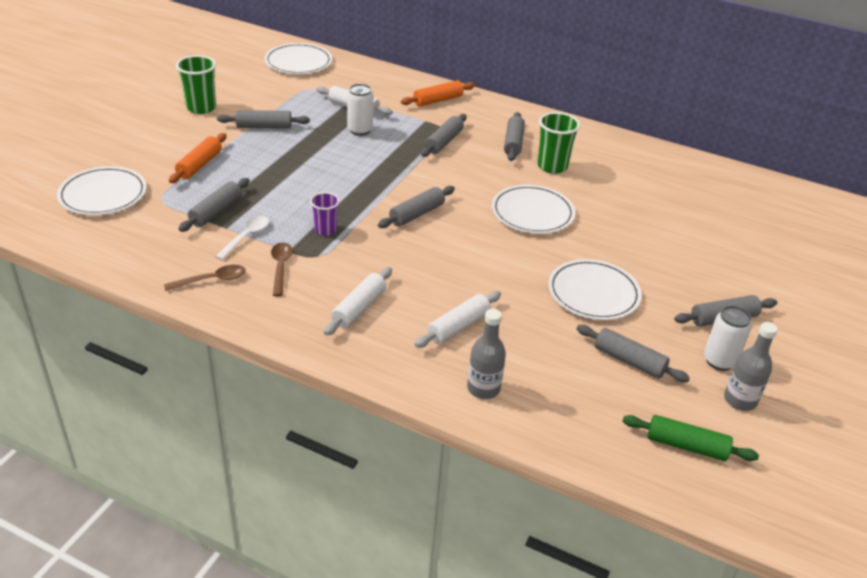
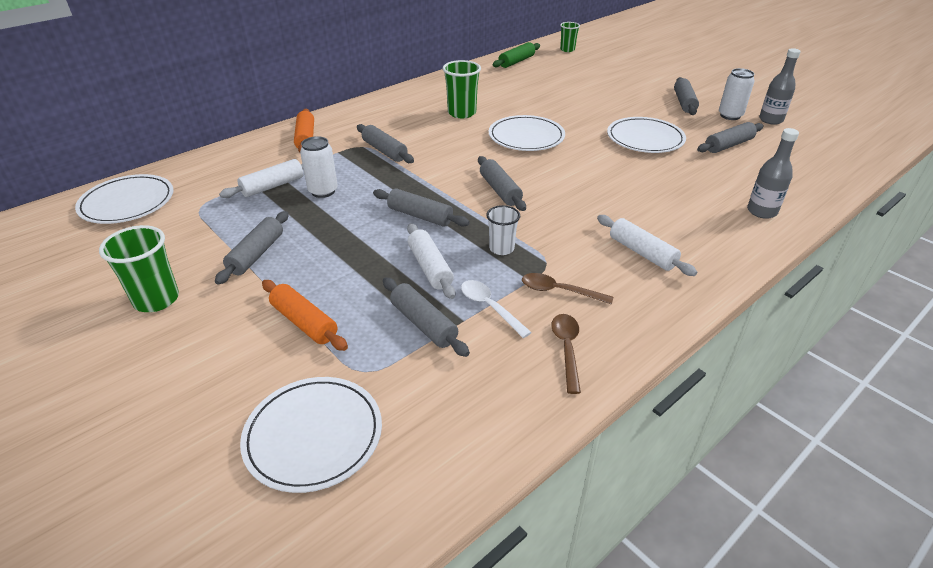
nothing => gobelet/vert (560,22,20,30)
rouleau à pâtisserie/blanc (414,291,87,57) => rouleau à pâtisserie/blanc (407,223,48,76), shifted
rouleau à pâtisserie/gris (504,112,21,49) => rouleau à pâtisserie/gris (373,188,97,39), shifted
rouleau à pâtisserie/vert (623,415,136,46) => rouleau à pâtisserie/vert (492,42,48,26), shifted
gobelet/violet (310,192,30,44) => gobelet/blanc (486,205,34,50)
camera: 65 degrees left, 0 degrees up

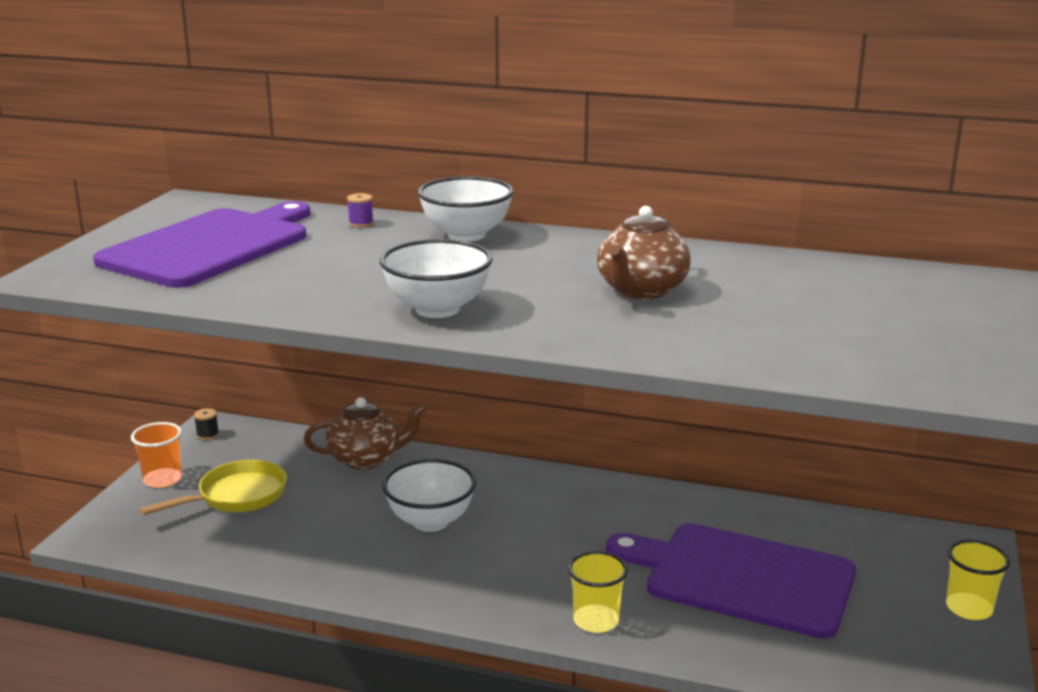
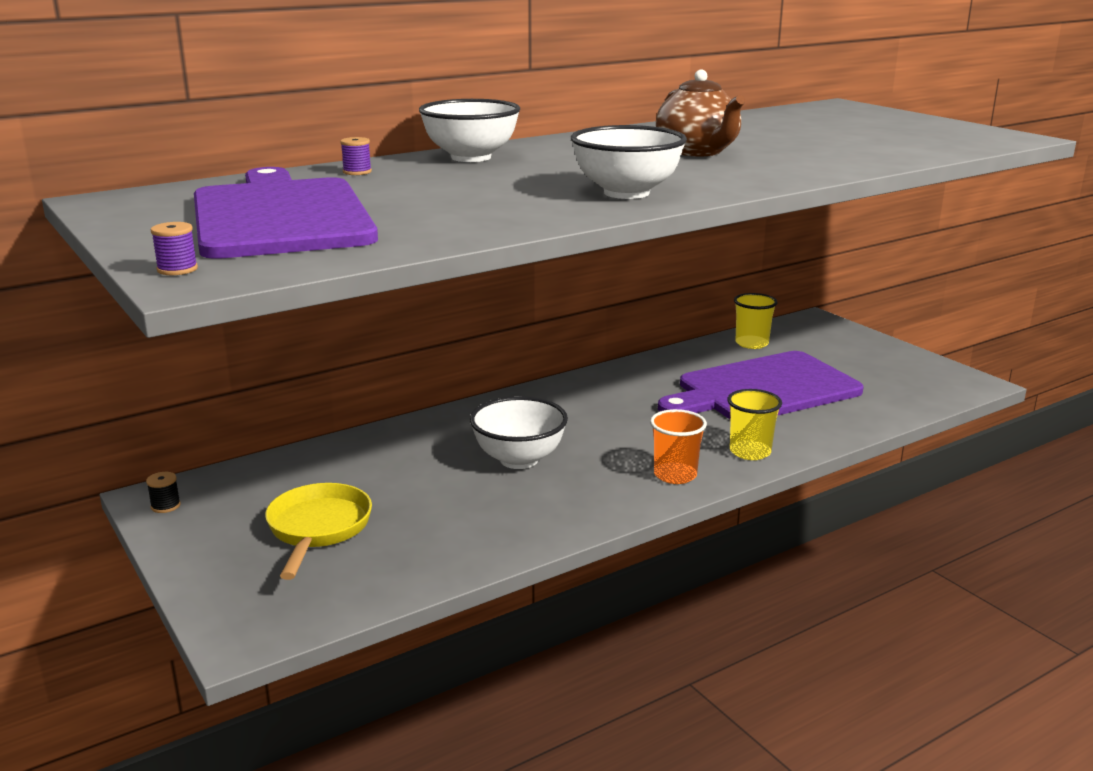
théière/marron (304,397,123,73) => nothing
nothing => bobine/violet (151,222,47,53)
gobelet/orange (131,422,51,66) => gobelet/orange (650,409,57,75), shifted
gobelet/jaune (946,540,64,80) => gobelet/jaune (734,293,44,56), shifted
camera: 50 degrees left, 0 degrees up

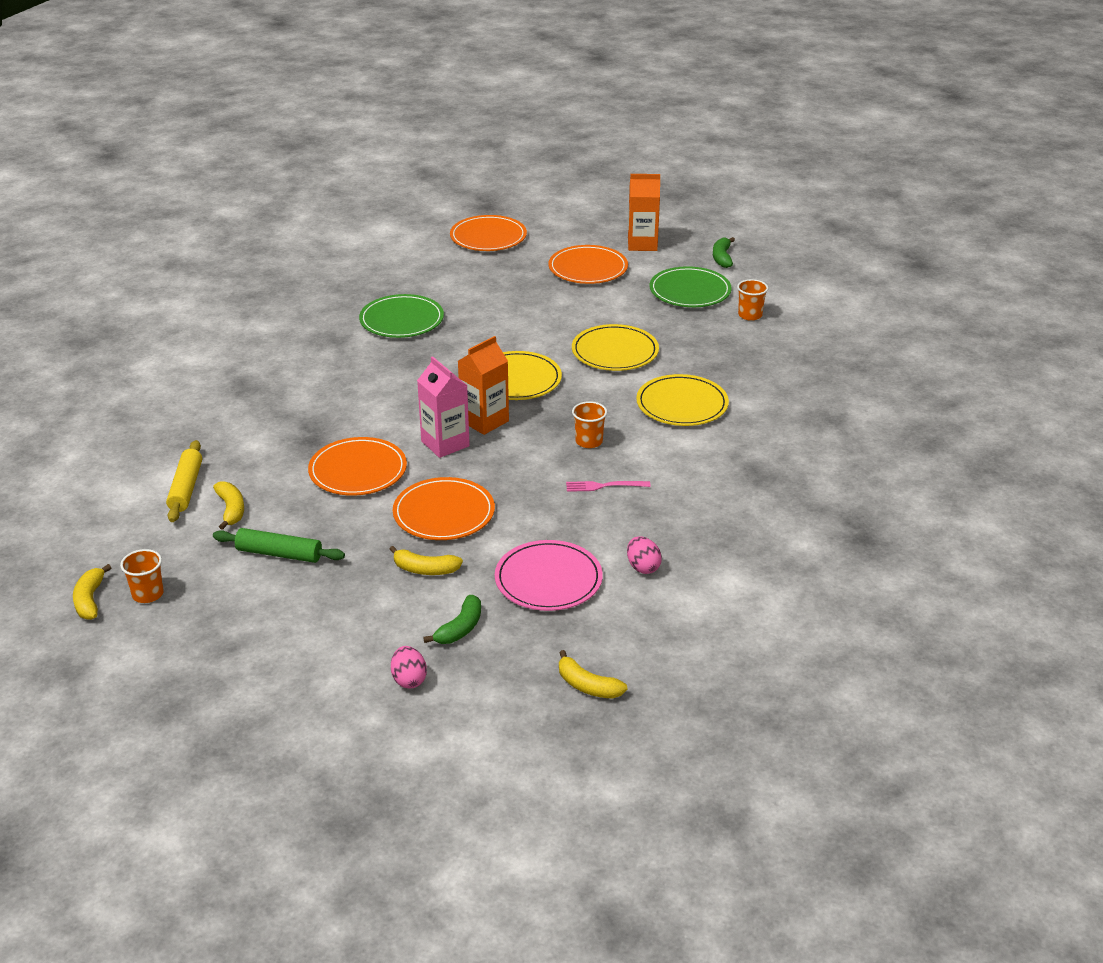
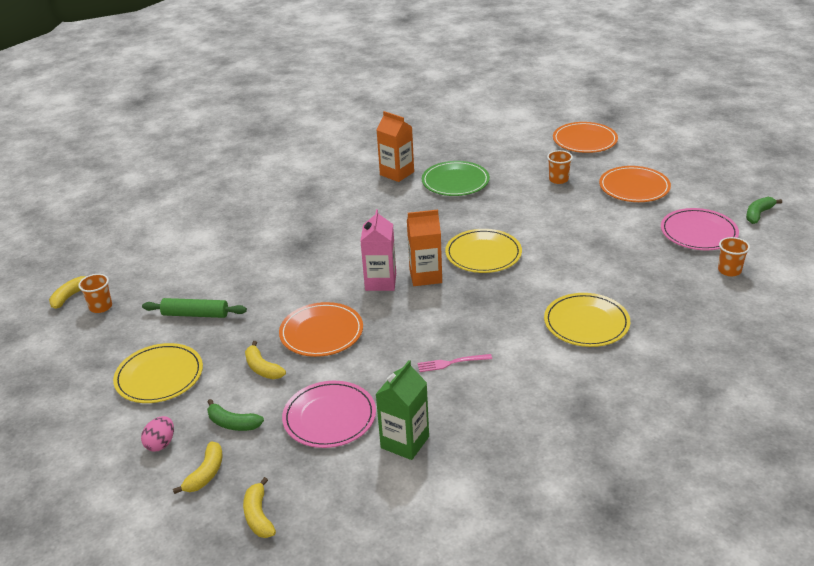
rouleau à pâtisserie/jaune (166,440,36,82) => nothing
assiette/orange (308,437,99,59) => nothing
banane/jaune (213,481,31,49) => banane/jaune (173,442,49,52), shifted
assiette/jaune (572,324,87,47) => assiette/jaune (113,343,90,60), shifted
gobelet/orange (572,401,35,47) => gobelet/orange (547,150,26,34), shifted
brique de lait/orange (628,174,32,77) => brique de lait/orange (377,111,37,71), shifted
œuf/rose (627,536,35,38) => brique de lait/vert (375,360,54,100)
assiette/vert (650,266,82,41) => assiette/rose (661,208,78,42)
rouleau à pâtisserie/vert (213,528,132,35) => rouleau à pâtisserie/vert (142,298,105,20), 45 degrees counterclockwise
banane/vert (423,595,58,49) => banane/vert (207,399,57,32), 45 degrees clockwise
fourchette/rose (566,481,85,11) => fourchette/rose (417,354,75,18), 45 degrees counterclockwise
camera: 40 degrees right, 0 degrees up

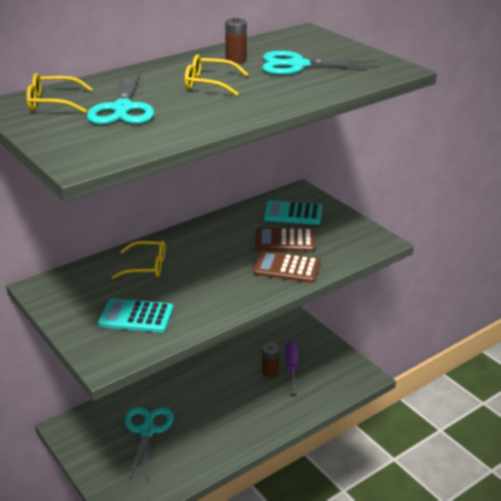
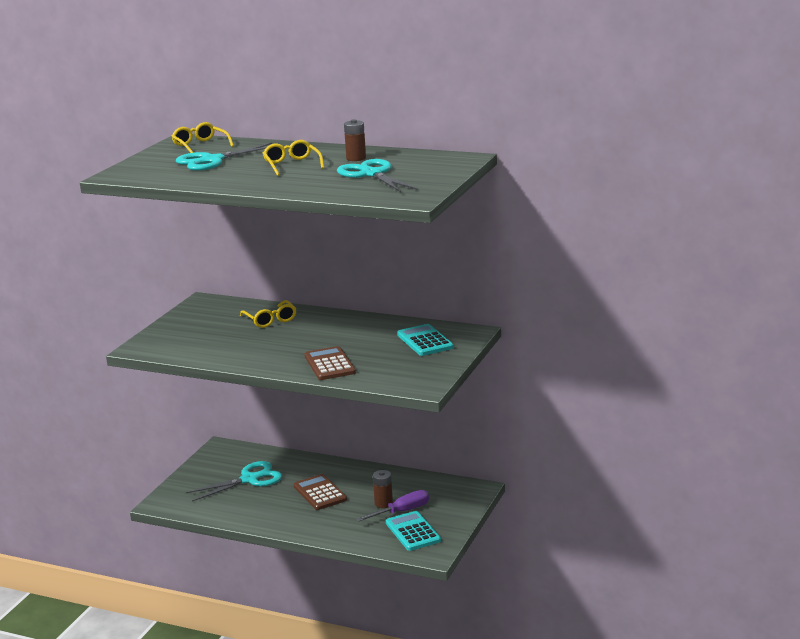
calculatrice/turquoise (98,298,76,35) => calculatrice/turquoise (386,511,55,40), shifted
calculatrice/marron (255,227,60,25) => calculatrice/marron (294,474,53,36), shifted
camera: 60 degrees right, 10 degrees down

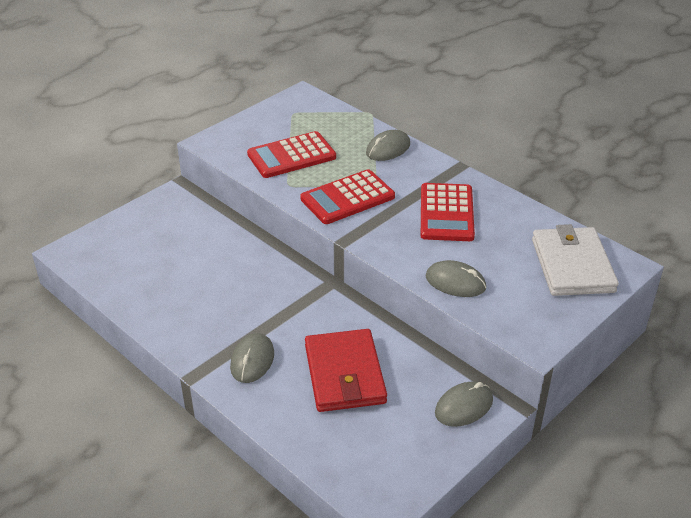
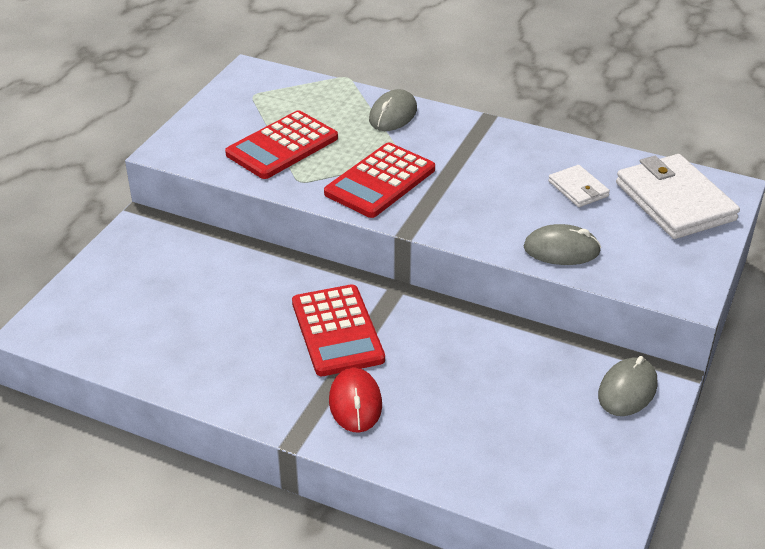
portefeuille/rouge (305,329,82,83) => nothing
nothing => portefeuille/blanc (548,165,62,42)
calculatrice/rouge (421,183,54,58) => calculatrice/rouge (292,284,93,92), shifted
souris/gris (230,333,44,50) => souris/rouge (329,367,53,66)
camera: 20 degrees left, 0 degrees up

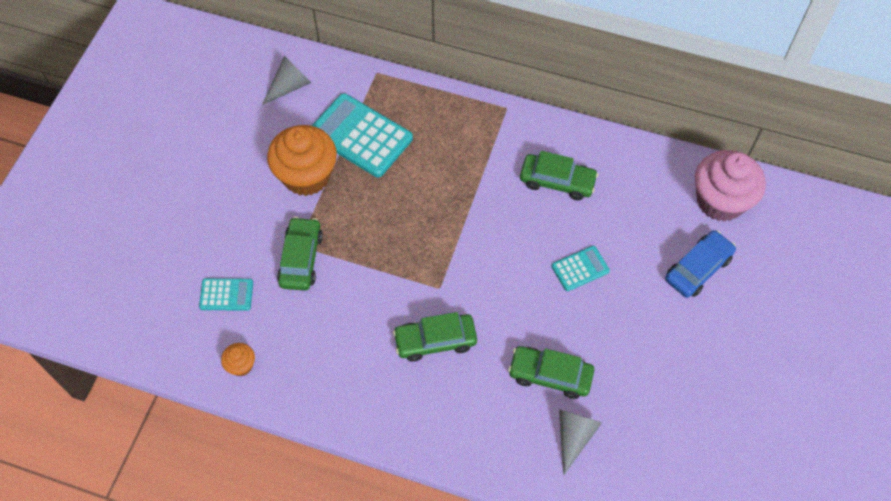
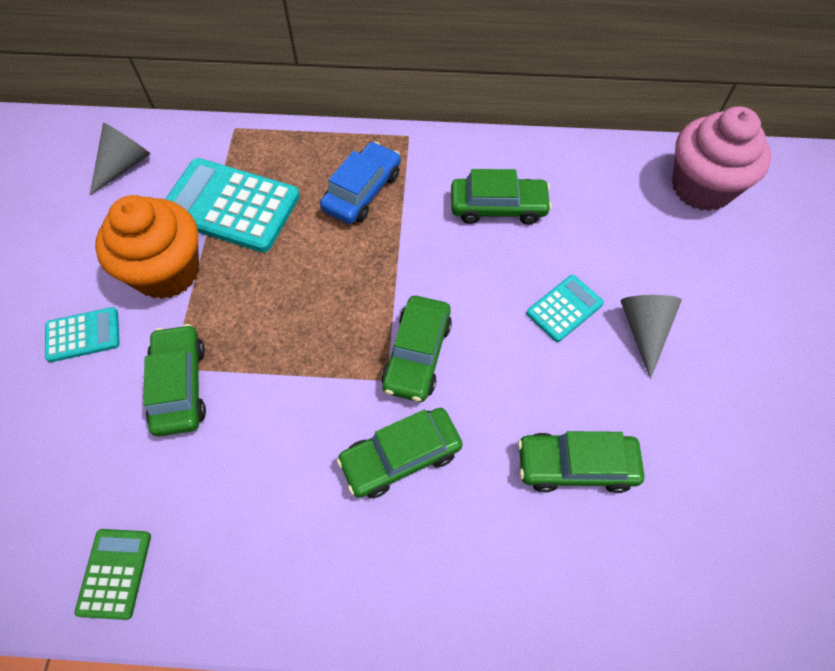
nothing => voiture/vert (381,296,71,106)
calculatrice/turquoise (199,278,54,33) => calculatrice/turquoise (45,307,75,55), shifted
cône/gris (559,409,43,66) => cône/gris (621,295,61,84), shifted
voiture/bleu (665,230,71,68) => voiture/bleu (320,142,81,82), shifted
muffin/orange (221,343,34,33) => calculatrice/vert (75,529,76,91)
camera: 15 degrees left, 0 degrees up

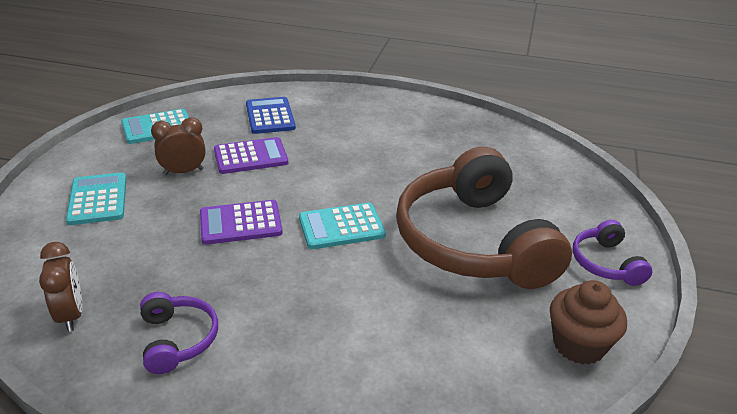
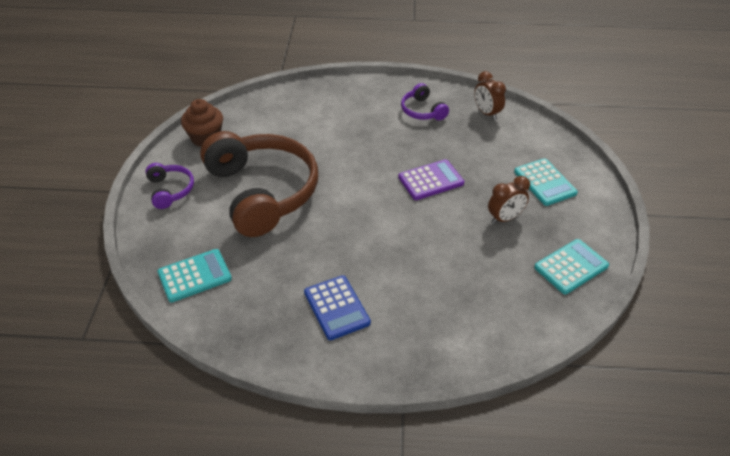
calculatrice/violet (214,137,74,37) => nothing
calculatrice/bleu (246,97,50,37) => calculatrice/bleu (304,275,67,65), shifted
calculatrice/turquoise (299,203,87,46) => calculatrice/turquoise (158,249,74,53), shifted
camera: 170 degrees right, 10 degrees up

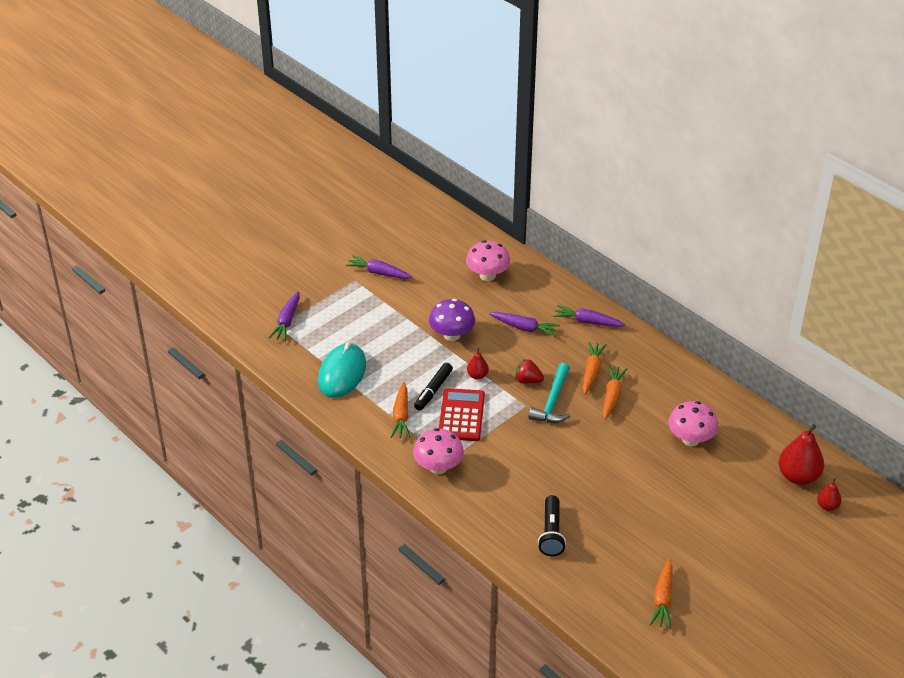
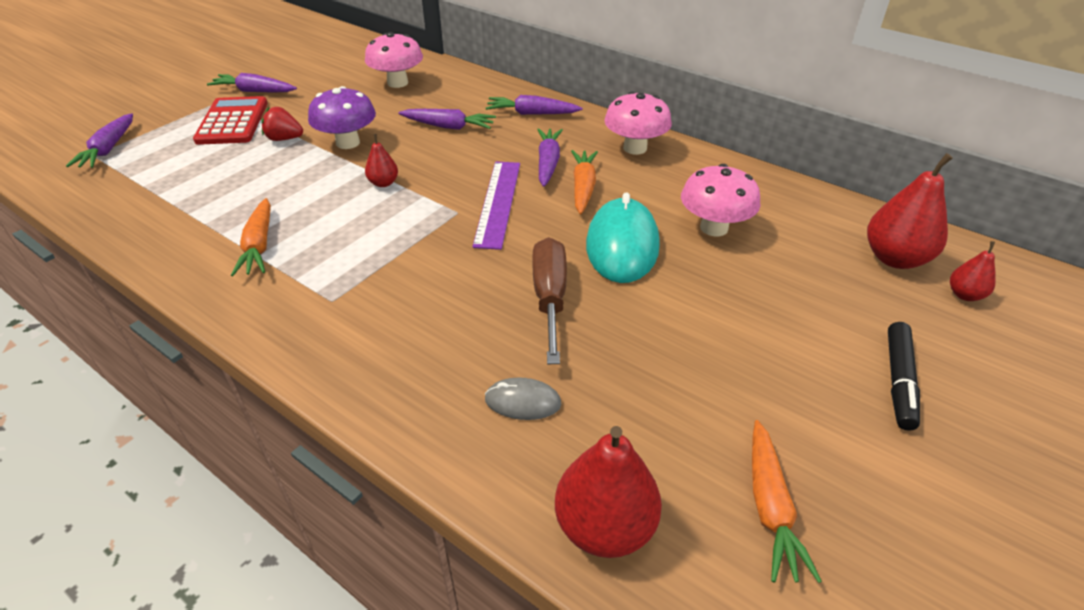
nothing => tournevis/marron (532,237,35,127)
nothing => poire/rouge (555,426,107,132)
souris/turquoise (318,342,48,56) => souris/turquoise (586,192,74,91), shifted
champignon/rose (413,428,51,46) => champignon/rose (605,91,67,64), shifted
feutre/noir (414,363,39,48) => feutre/noir (888,322,32,109), shifted
calculatrice/rouge (439,388,46,53) => calculatrice/rouge (193,96,75,49), shifted
fraise/rouge (515,358,29,26) => fraise/rouge (262,107,41,34), shifted
marteau/turquoise (528,363,42,60) => règle/violet (472,162,48,88)
lampe de poche/noir (538,495,28,61) => souris/gris (485,377,76,43)
carotte/orange (582,341,25,53) => carotte/violet (537,128,26,59)
camera: 10 degrees left, 0 degrees up

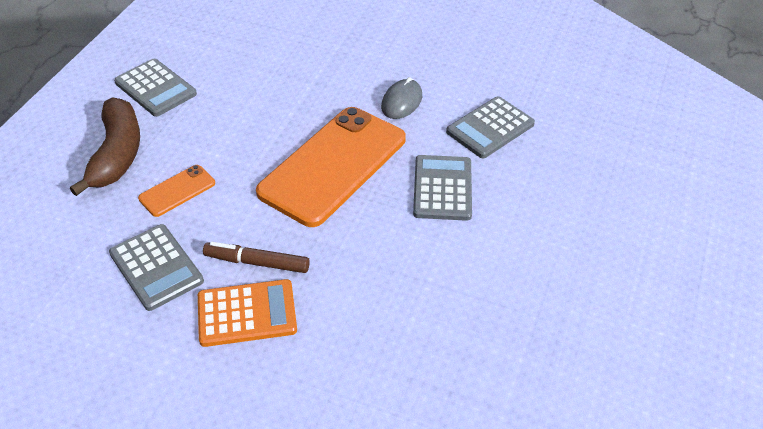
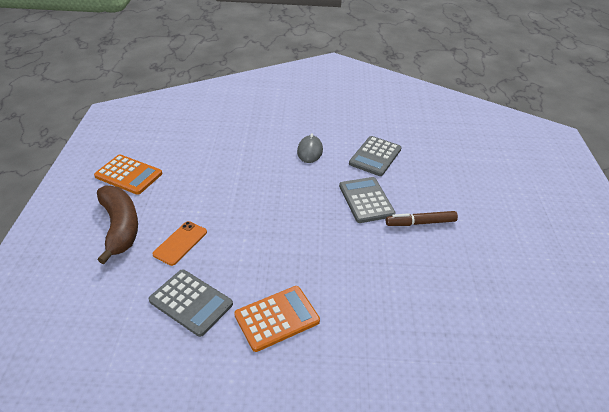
téléphone/orange (256,107,150,120) => nothing
feutre/marron (203,242,107,31) => feutre/marron (386,211,72,15), shifted
calculatrice/gris (114,59,83,58) => calculatrice/orange (94,154,68,41)
camera: 20 degrees left, 5 degrees down

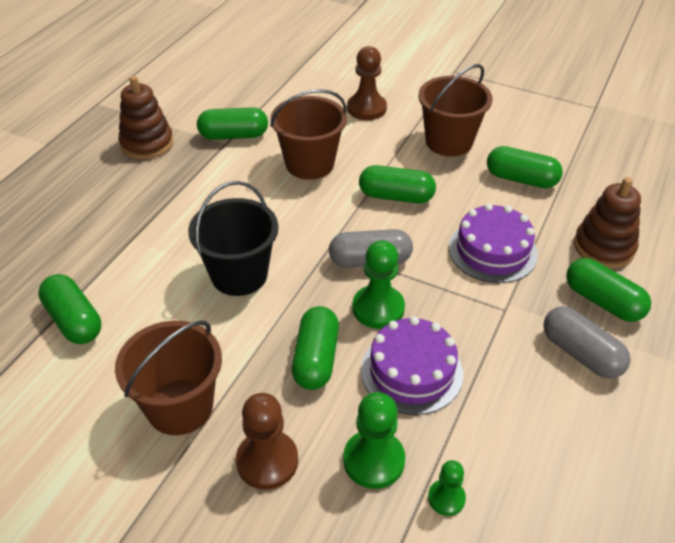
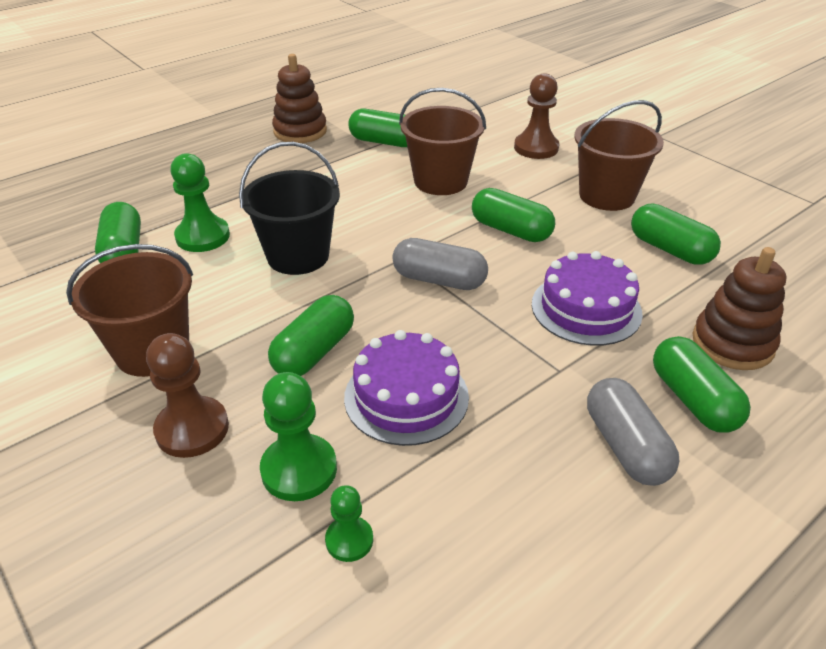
pion/vert (352,240,53,89) => pion/vert (171,153,59,99), shifted
camera: 25 degrees right, 5 degrees down

